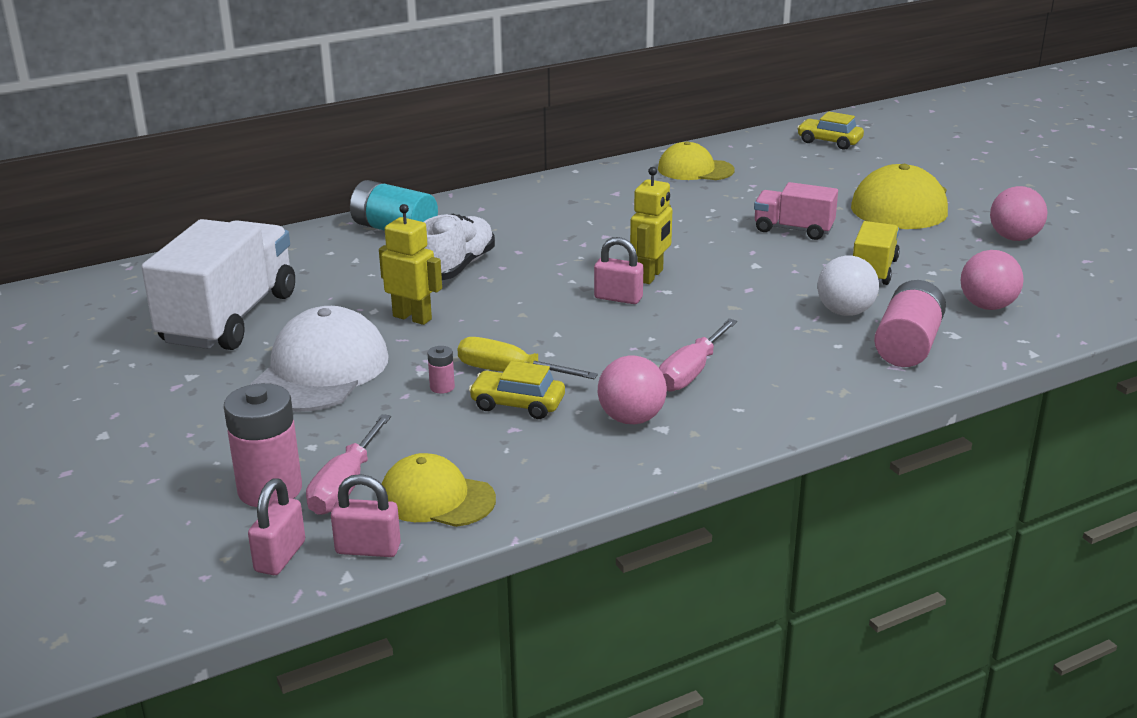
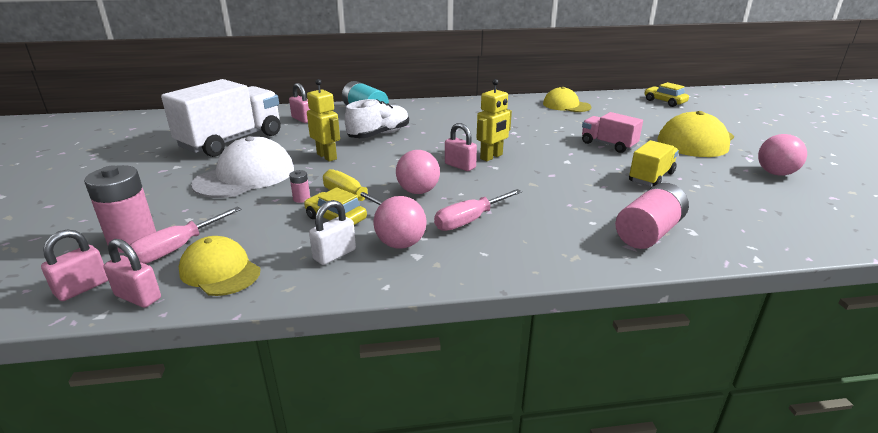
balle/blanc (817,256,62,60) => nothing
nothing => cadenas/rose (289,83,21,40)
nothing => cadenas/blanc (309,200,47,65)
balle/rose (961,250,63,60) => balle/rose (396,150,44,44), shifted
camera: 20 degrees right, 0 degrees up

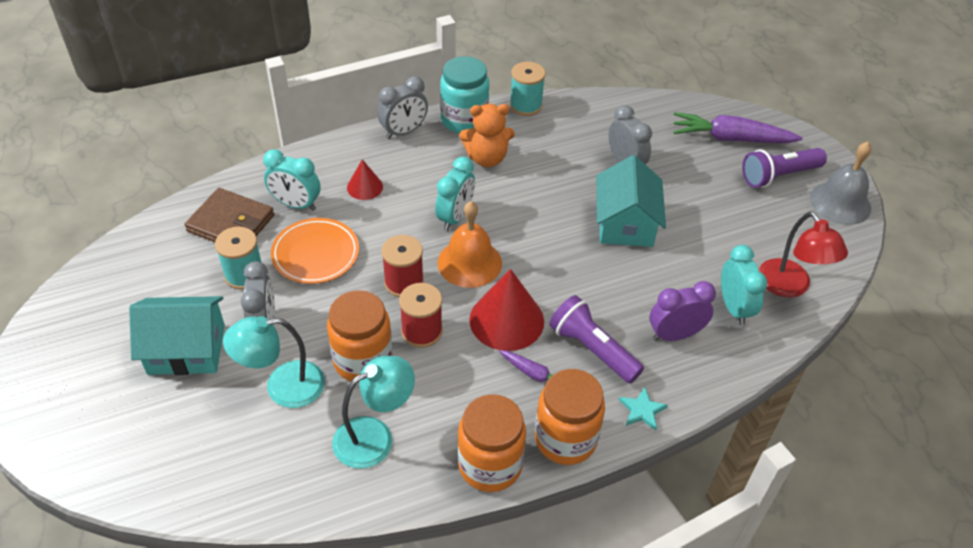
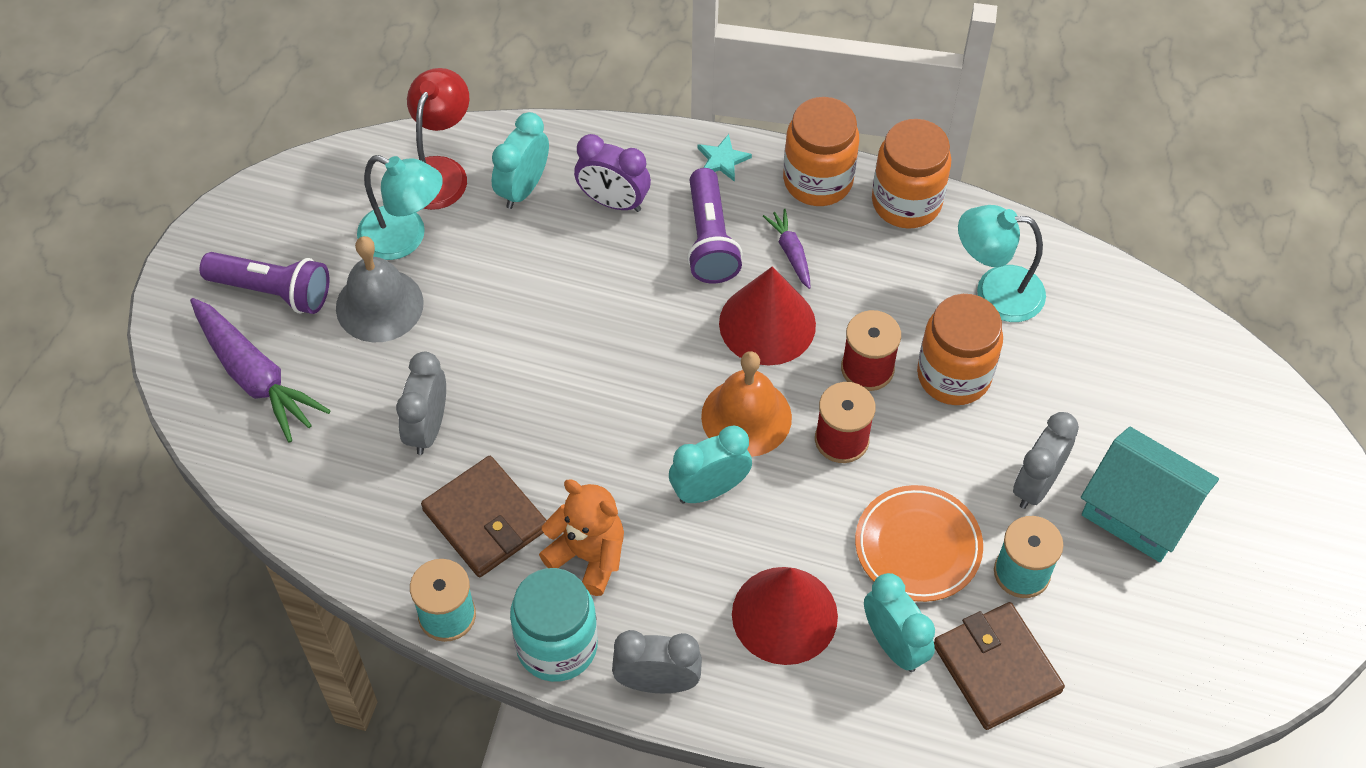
maison/turquoise (596,155,70,92) => nothing
nothing => portefeuille/marron (421,456,126,121)
lampe/turquoise (223,316,102,92) => lampe/turquoise (357,155,86,105), shifted
cloche/gris (810,142,62,83) => cloche/gris (336,236,88,106), shifted
cône/rouge (347,159,36,41) => cône/rouge (732,567,106,98), x1.85
camera: 140 degrees left, 10 degrees up

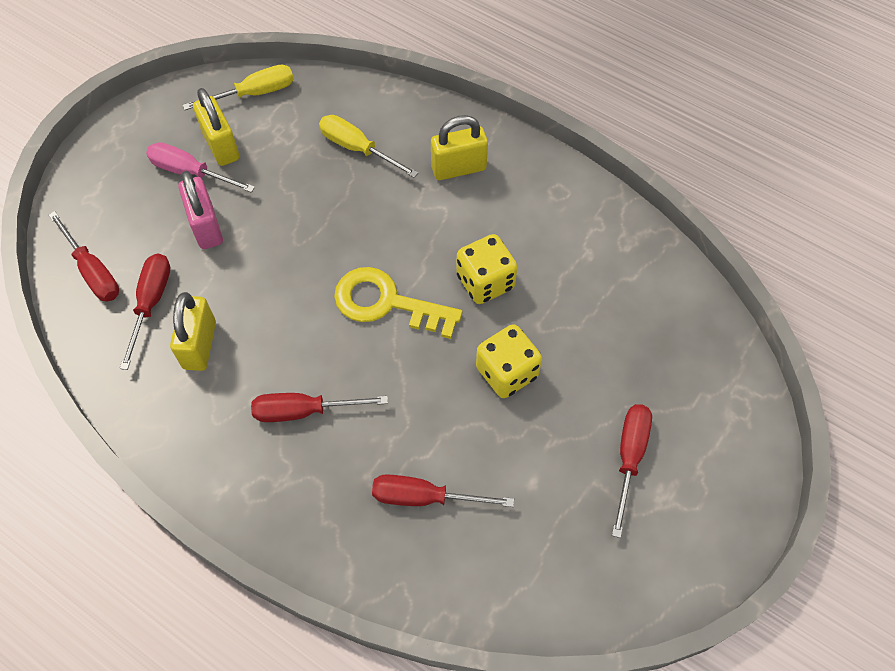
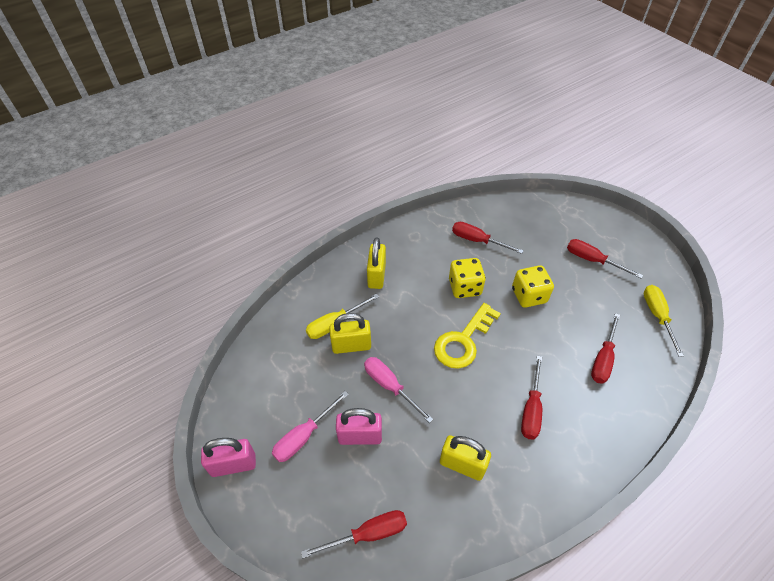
nothing => cadenas/rose (201,438,55,39)
nothing => tournevis/rose (364,357,69,66)
tournevis/rouge (120,253,50,117) => tournevis/rouge (452,222,72,32), shifted
tournevis/jaune (183,65,111,45) => tournevis/jaune (644,285,40,72), shifted
cadenas/jaune (193,88,47,78) => cadenas/jaune (329,313,42,41), shifted
camera: 70 degrees left, 10 degrees down

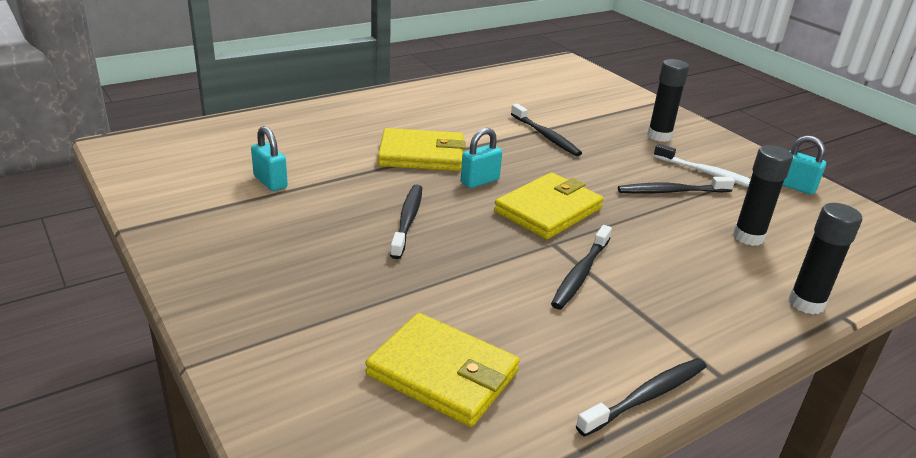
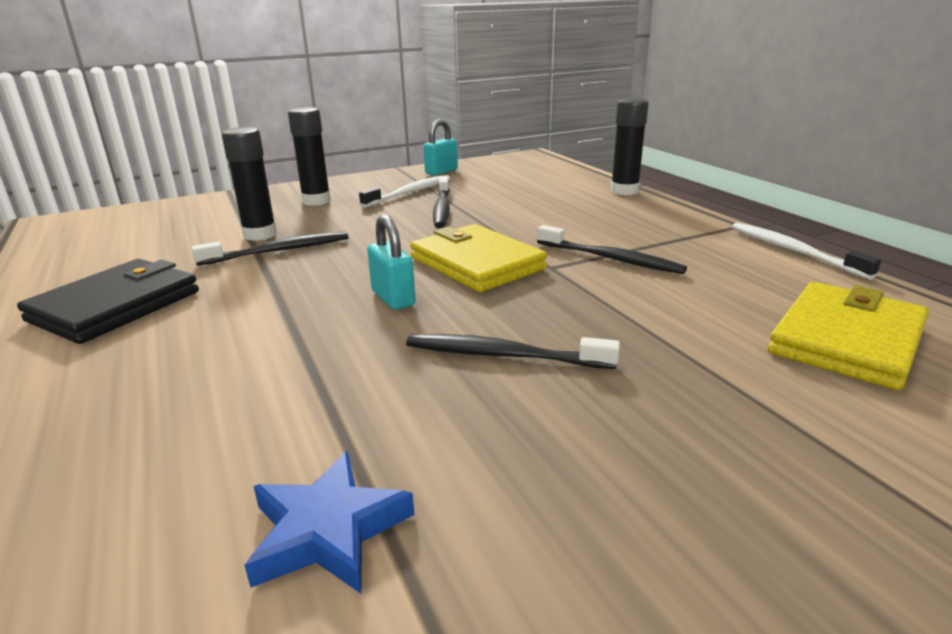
portefeuille/jaune (378,128,88,43) => nothing
nothing => portefeuille/noir (17,259,182,85)
bâton de colle/noir (733,145,60,101) => bâton de colle/noir (222,127,55,114), shifted
cadenas/turquoise (251,126,37,65) => étoile/bleu (244,451,171,143)
brosse à dents/noir (576,358,131,79) => brosse à dents/blanc (732,222,149,58)
camera: 80 degrees left, 5 degrees down

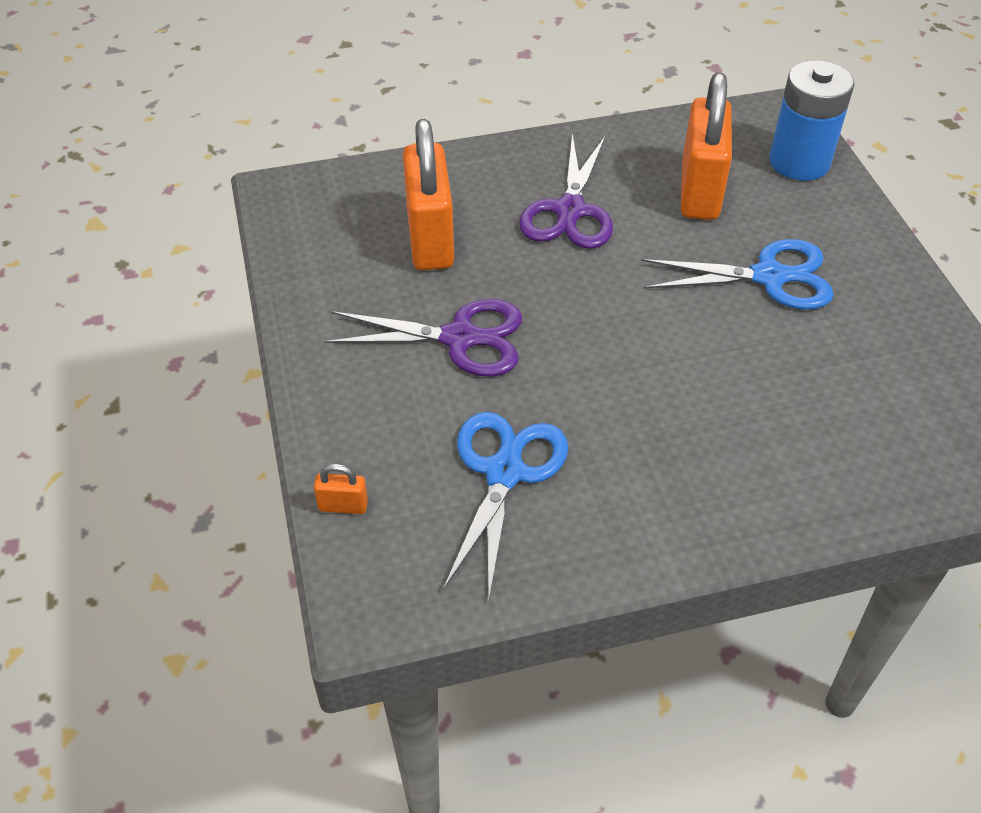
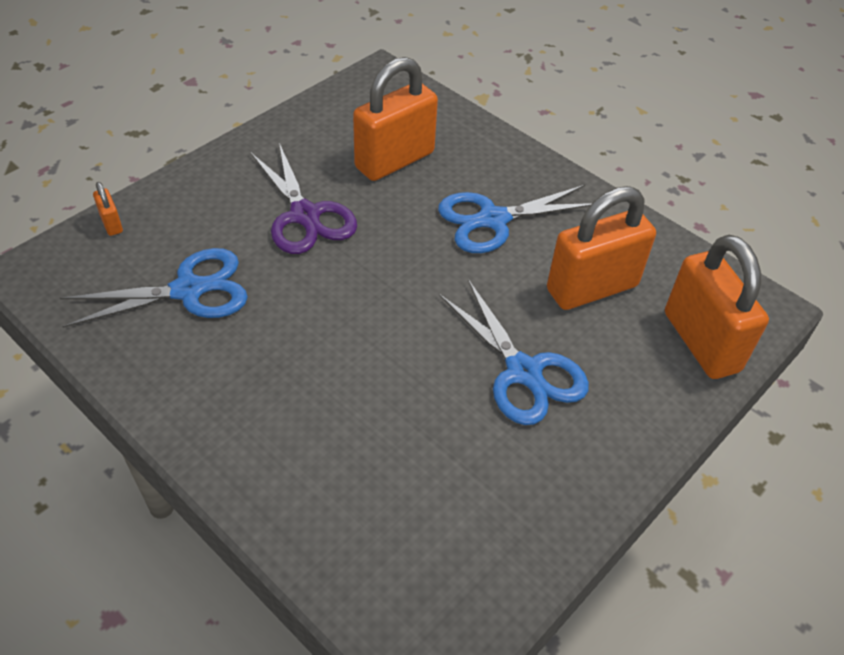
pile/bleu (769,60,85,121) => cadenas/orange (665,235,104,144)
ciseaux/violet (519,134,94,115) => ciseaux/bleu (438,185,154,68)
camera: 55 degrees right, 0 degrees up

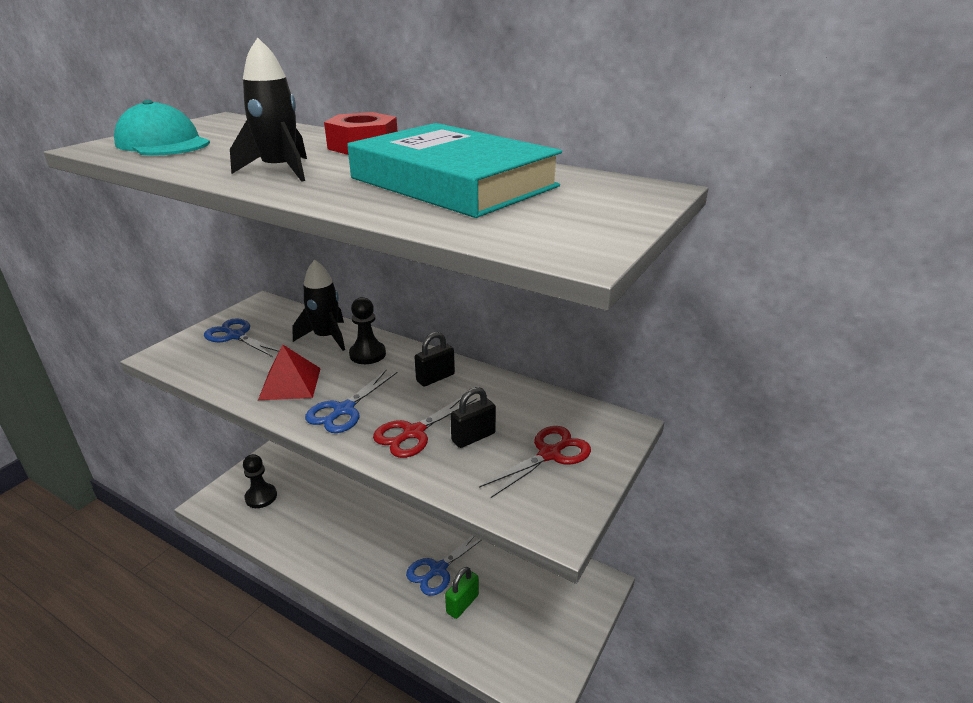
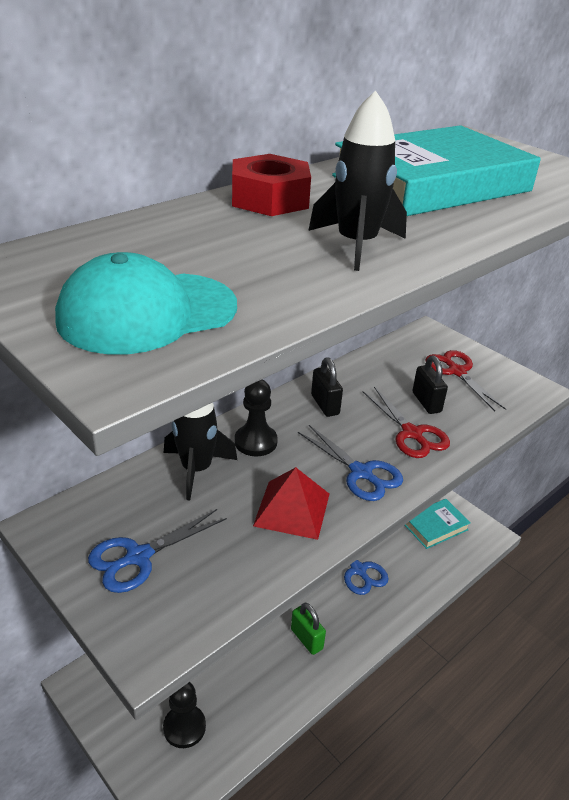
nothing => livre/turquoise (405,499,66,50)
cadenas/vert (445,567,34,52) => cadenas/vert (291,603,35,52), shifted
camera: 75 degrees left, 5 degrees up

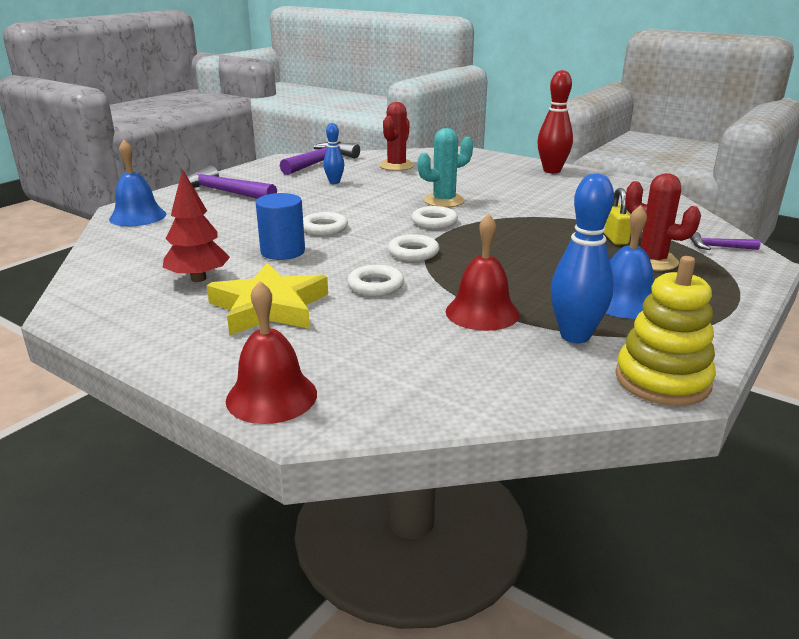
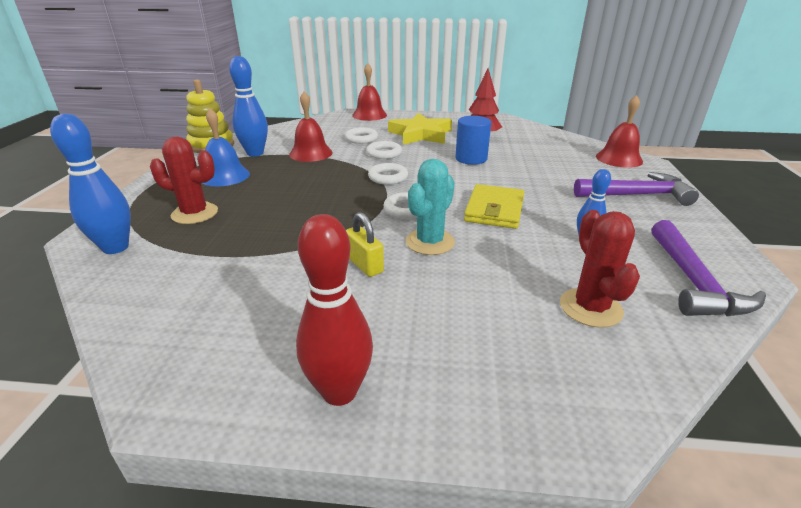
nothing => portefeuille/jaune (464,184,60,45)
anneau/blanc (303,212,45,24) => anneau/blanc (345,127,33,17), shifted
cadenas/jaune (604,188,27,57) => cadenas/jaune (346,212,38,65), shifted
marteau/violet (690,232,71,18) => quille/bleu (50,114,81,140)
cloche/bleu (109,140,57,86) => cloche/rouge (596,95,47,73)
camera: 150 degrees right, 5 degrees up

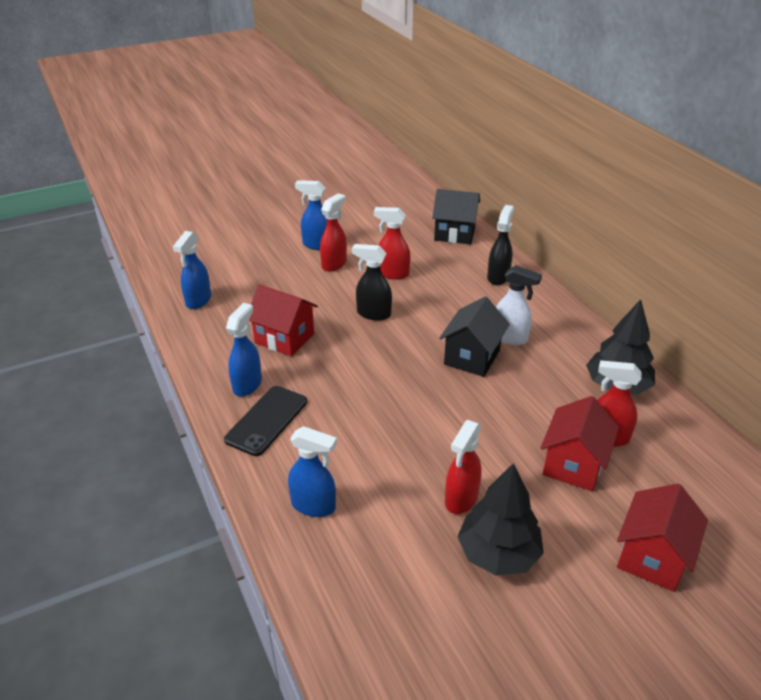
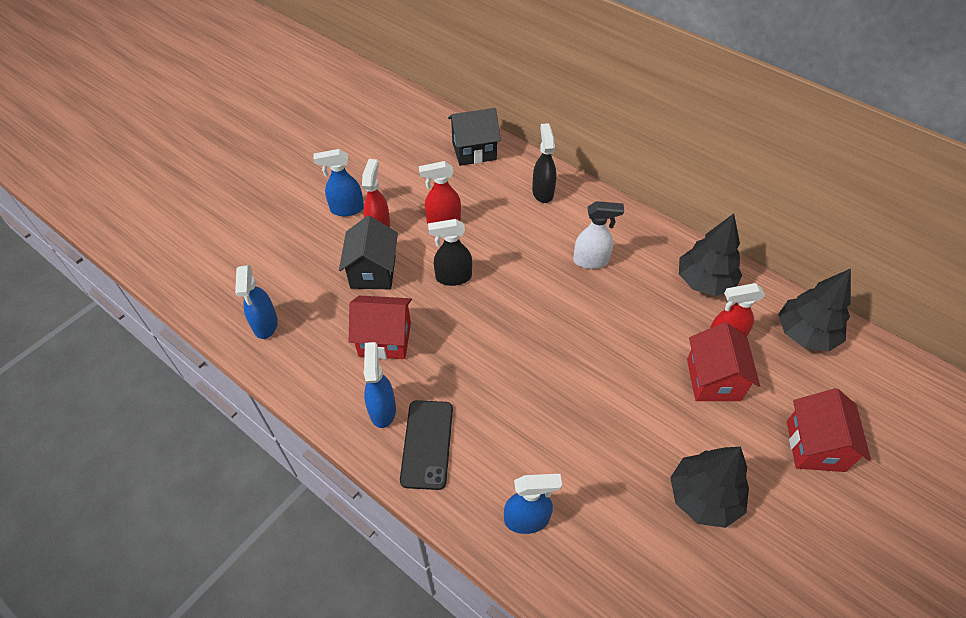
vaporisateur/rouge (445,420,37,94) => nothing
nothing => arbre/noir (778,269,73,82)
maison/noir (439,296,71,81) => maison/noir (339,216,59,73), shifted
camera: 25 degrees left, 15 degrees up

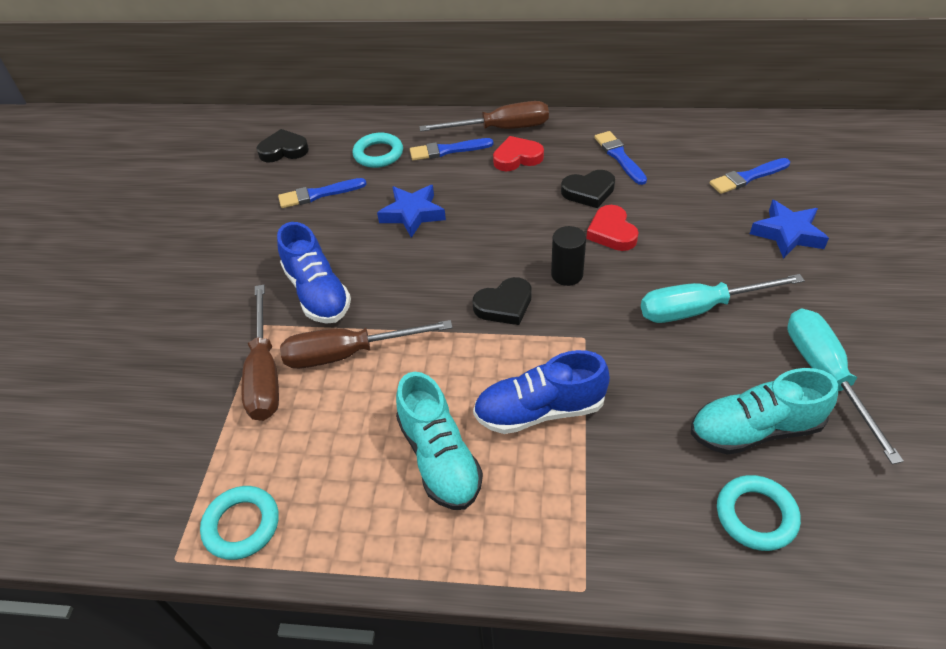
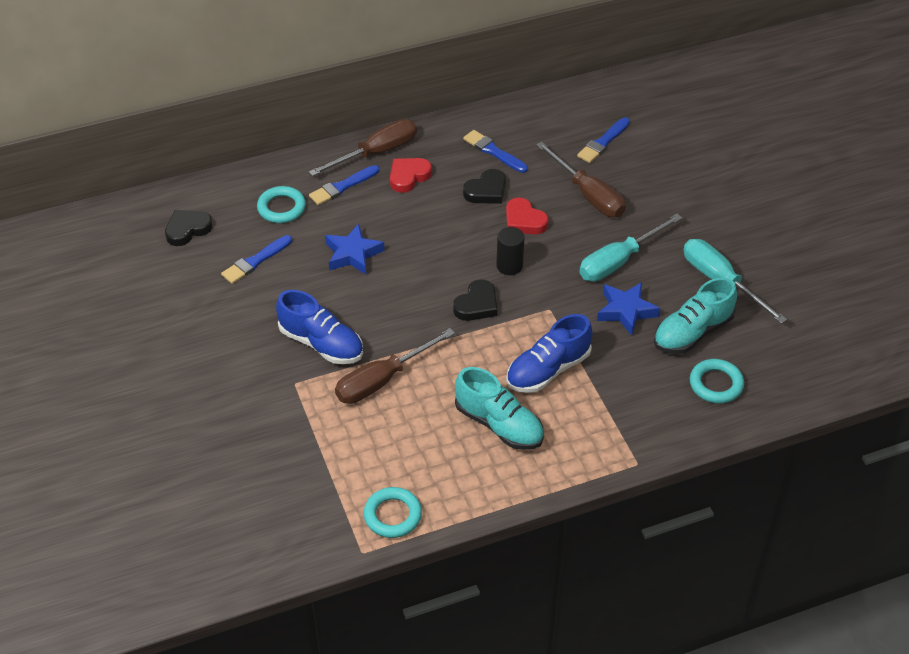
tournevis/marron (241,285,38,136) => tournevis/marron (536,142,90,75), shifted
étoile/bleu (750,200,79,59) => étoile/bleu (597,282,63,54), shifted
camera: 30 degrees left, 0 degrees up

